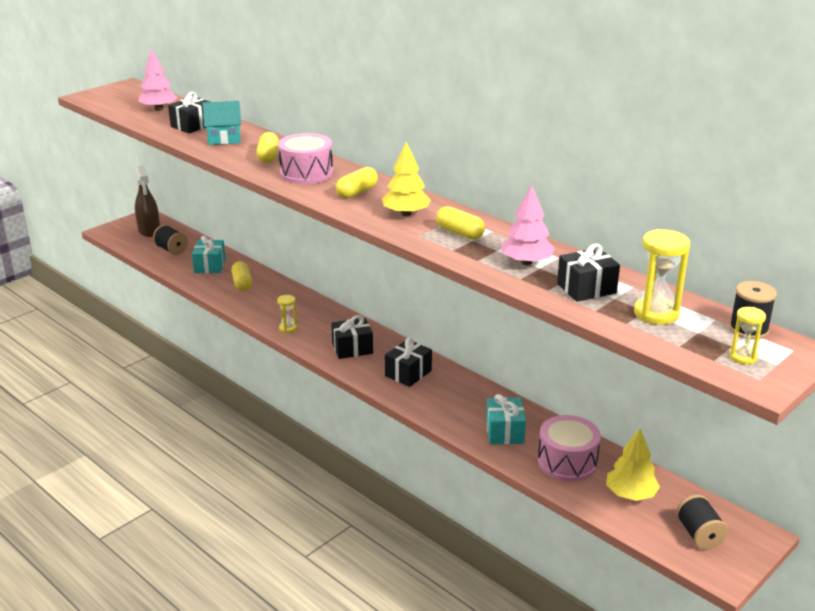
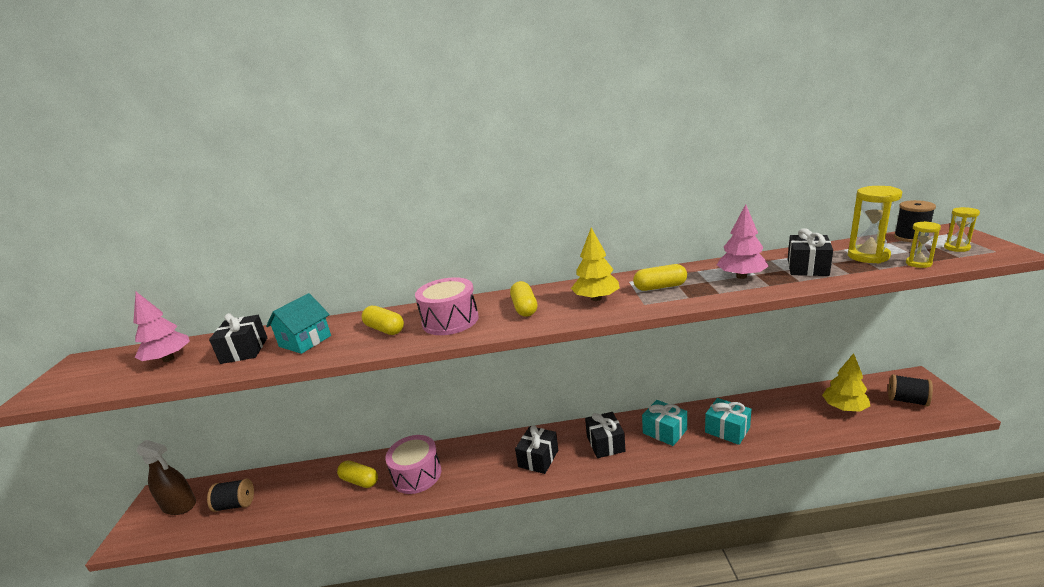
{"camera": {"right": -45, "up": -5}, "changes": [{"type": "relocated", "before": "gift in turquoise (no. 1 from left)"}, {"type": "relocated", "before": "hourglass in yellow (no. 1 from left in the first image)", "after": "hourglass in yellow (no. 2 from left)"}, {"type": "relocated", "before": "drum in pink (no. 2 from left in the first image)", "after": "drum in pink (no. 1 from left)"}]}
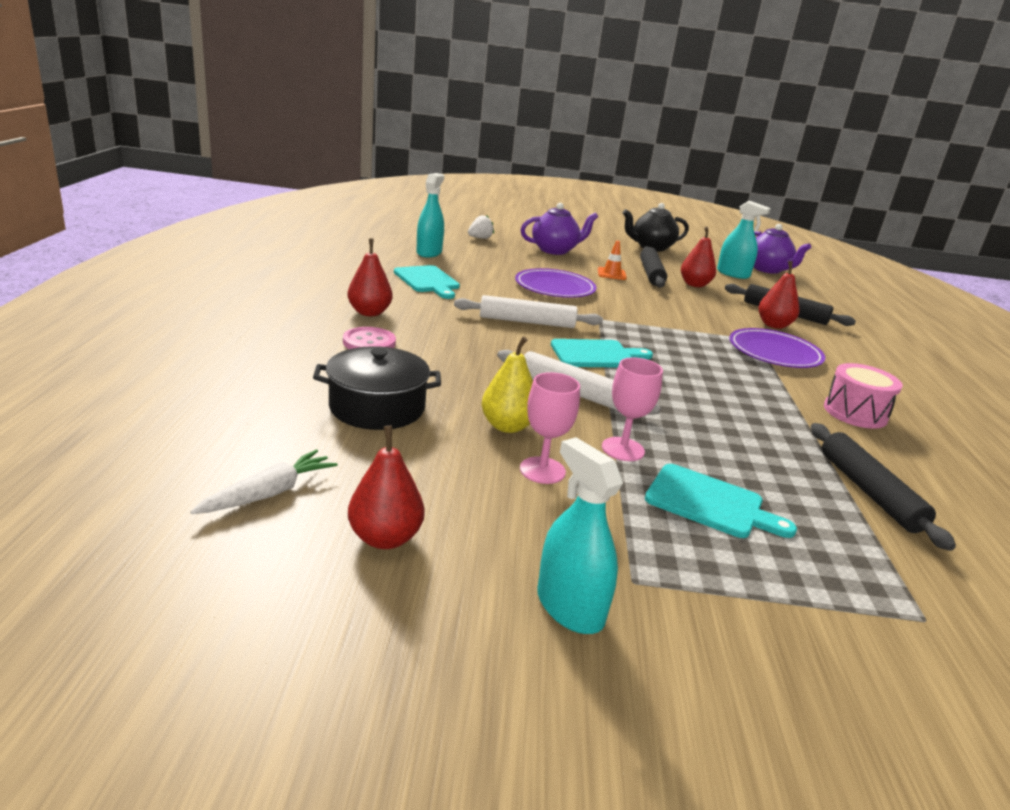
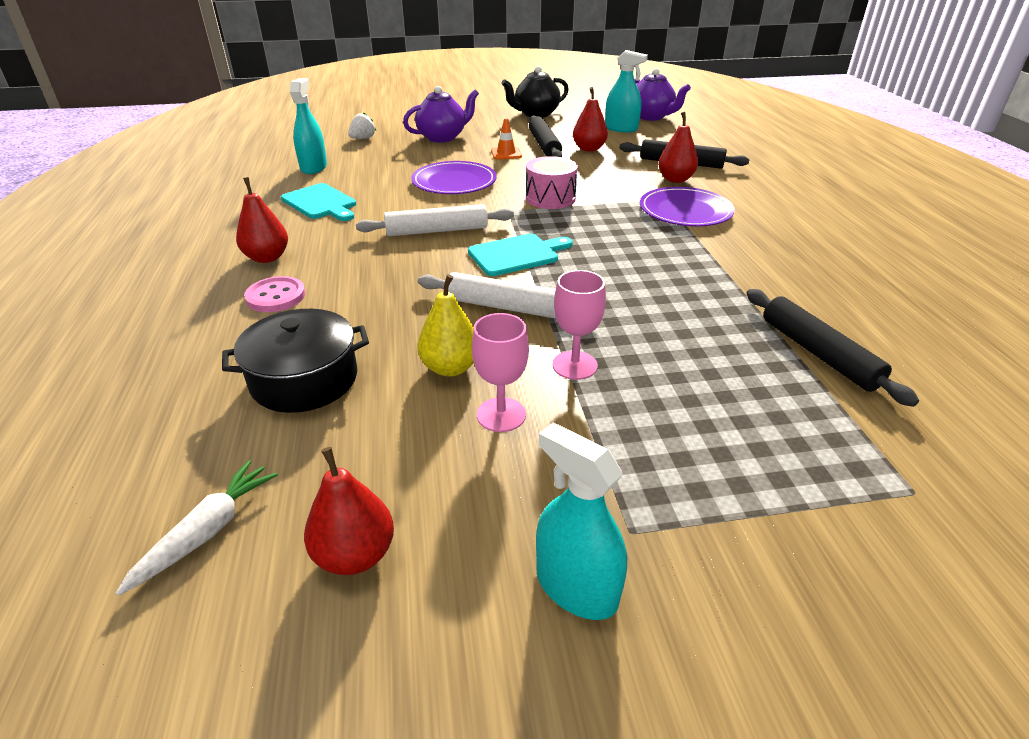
{"camera": {"right": -10, "up": 10}, "changes": [{"type": "missing", "before": "cutting board in turquoise (no. 3 from left)"}, {"type": "relocated", "before": "drum in pink"}]}
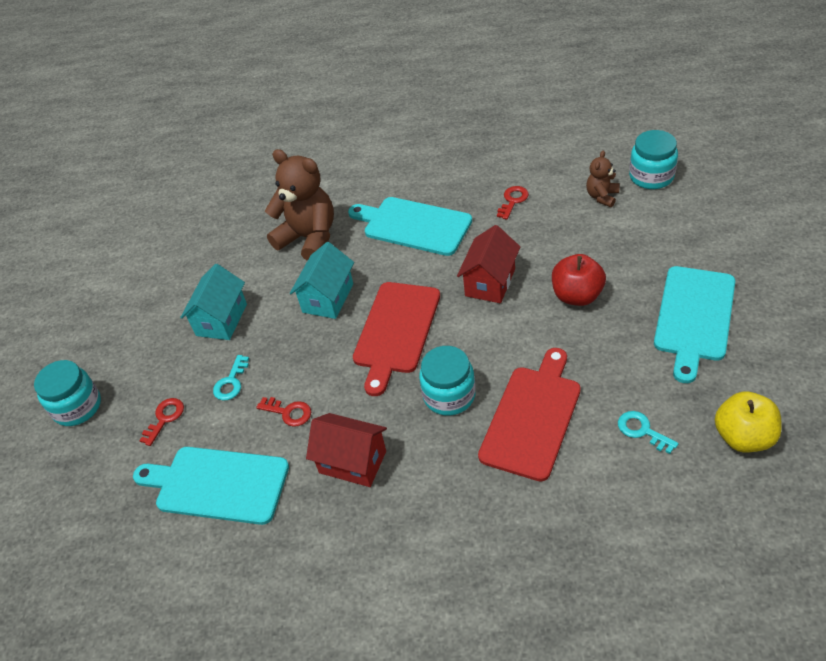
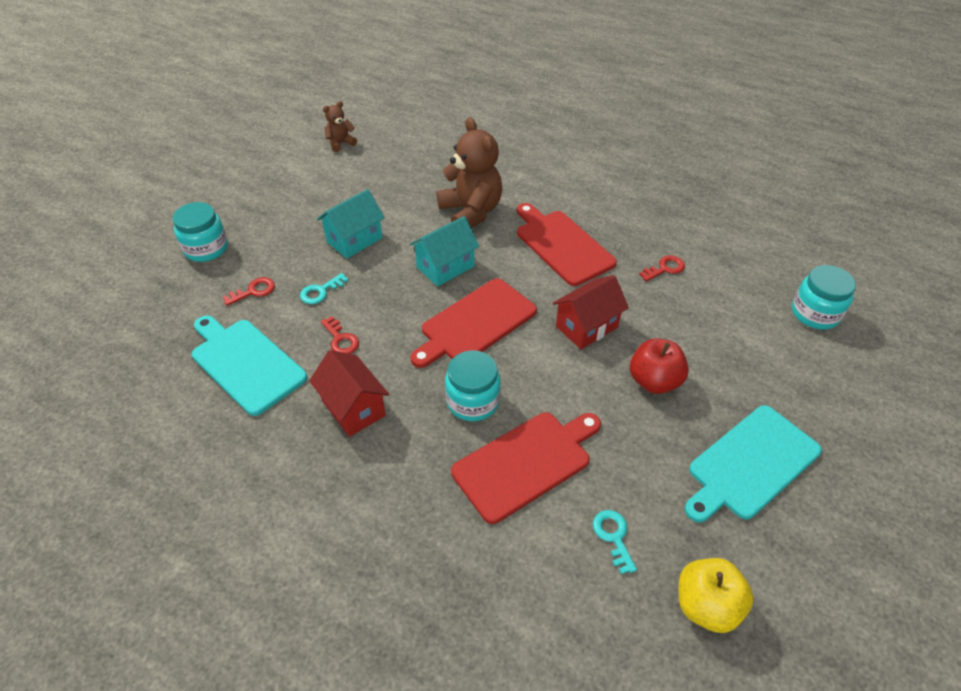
{"camera": {"right": 25, "up": 0}, "changes": [{"type": "colour", "before": "cutting board in turquoise (no. 2 from left)", "after": "cutting board in red (no. 3 from left)"}, {"type": "relocated", "before": "teddy bear in brown (no. 2 from left in the first image)", "after": "teddy bear in brown (no. 1 from left)"}]}
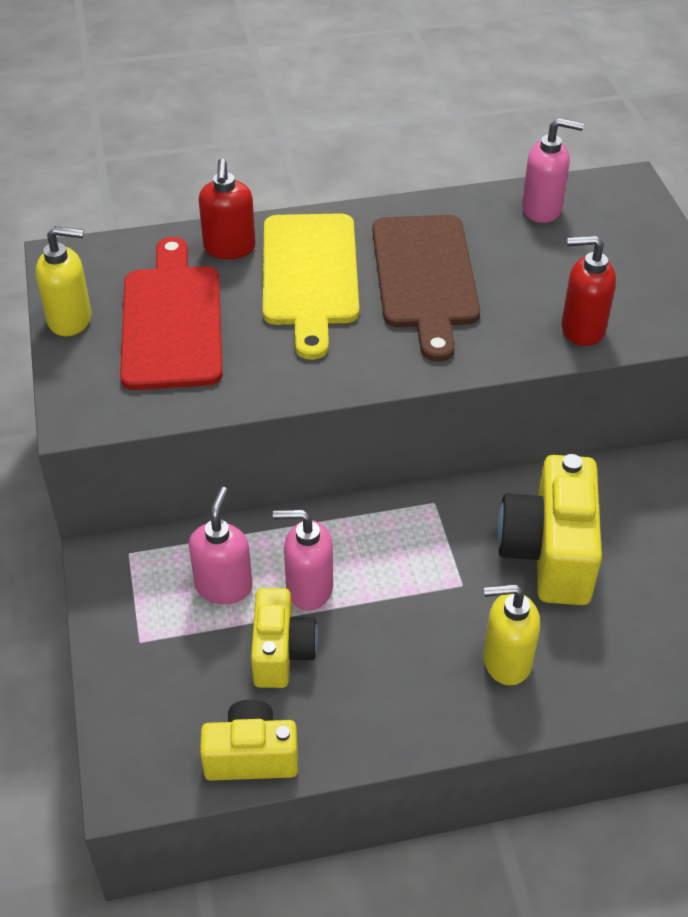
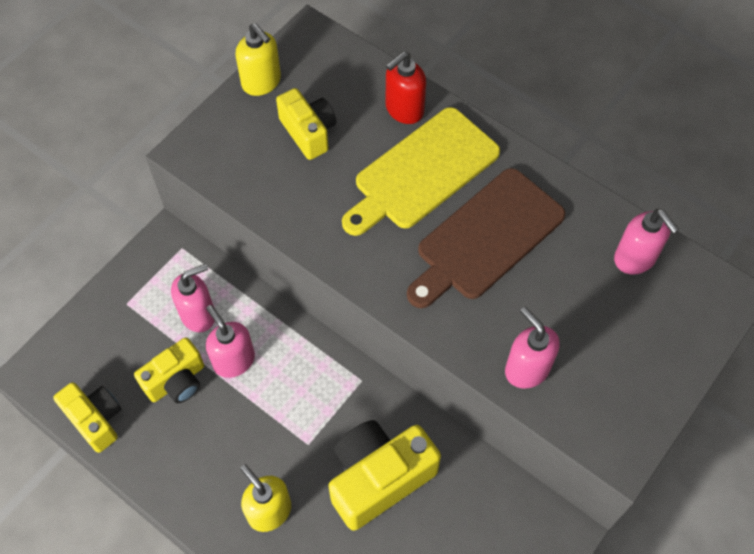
{"camera": {"right": 50, "up": 15}, "changes": [{"type": "exchanged", "before": "cutting board in red", "after": "camera in yellow (no. 3 from left)"}, {"type": "colour", "before": "soap dispenser in red (no. 2 from left)", "after": "soap dispenser in pink (no. 3 from left)"}]}
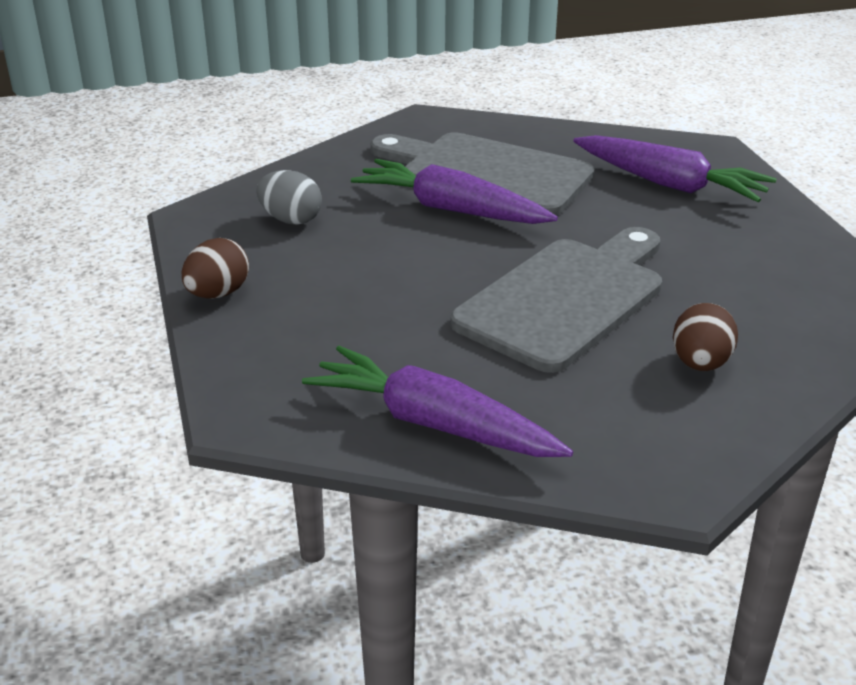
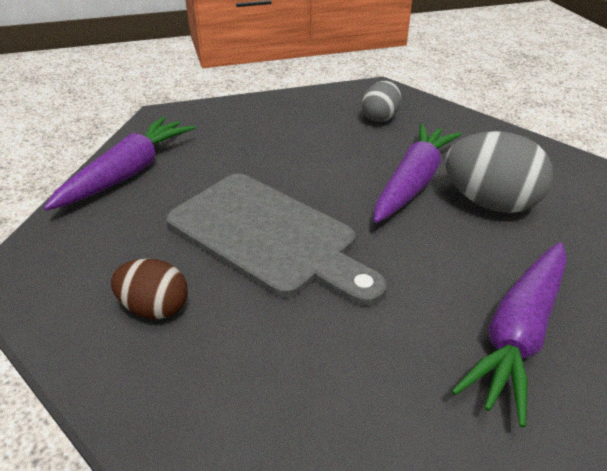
{"camera": {"right": 90, "up": 5}, "changes": [{"type": "missing", "before": "egg in brown (no. 1 from left)"}, {"type": "exchanged", "before": "cutting board in grey (no. 1 from left)", "after": "egg in grey (no. 2 from left)"}]}
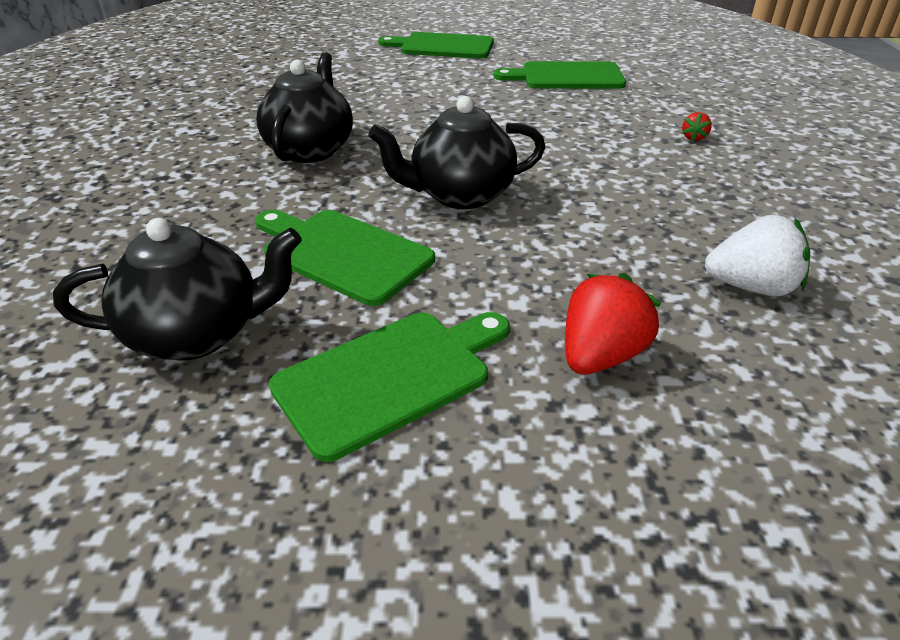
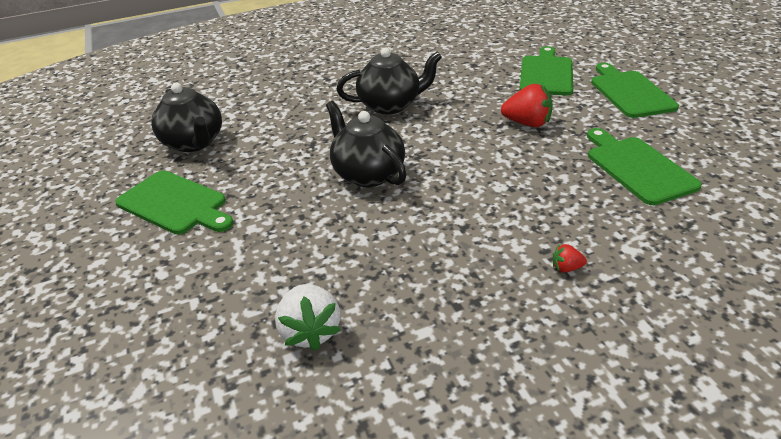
{"camera": {"right": 70, "up": 0}, "changes": [{"type": "relocated", "before": "cutting board in green (no. 1 from left in the first image)", "after": "cutting board in green (no. 2 from left)"}, {"type": "relocated", "before": "strawberry in red (no. 1 from left)"}]}
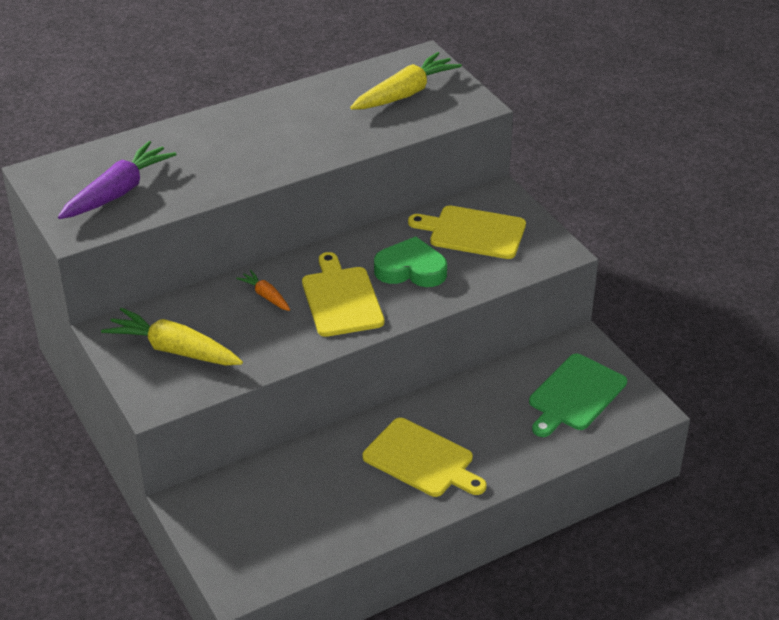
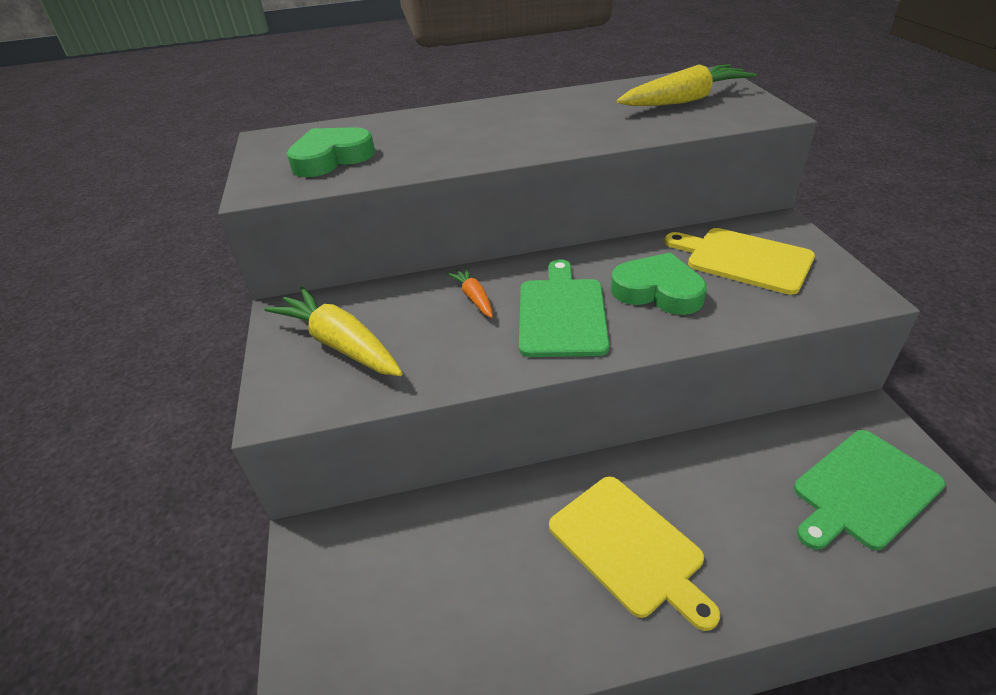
{"camera": {"right": 20, "up": 0}, "changes": [{"type": "exchanged", "before": "carrot in purple", "after": "heart in green (no. 1 from left)"}, {"type": "colour", "before": "cutting board in yellow (no. 1 from left)", "after": "cutting board in green (no. 1 from left)"}]}
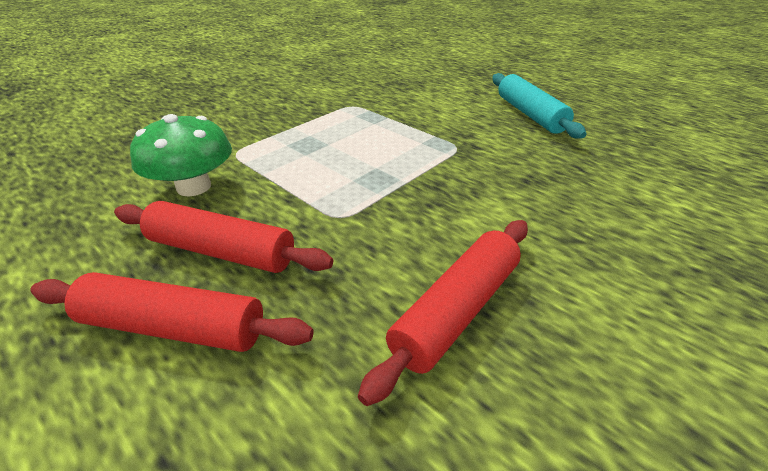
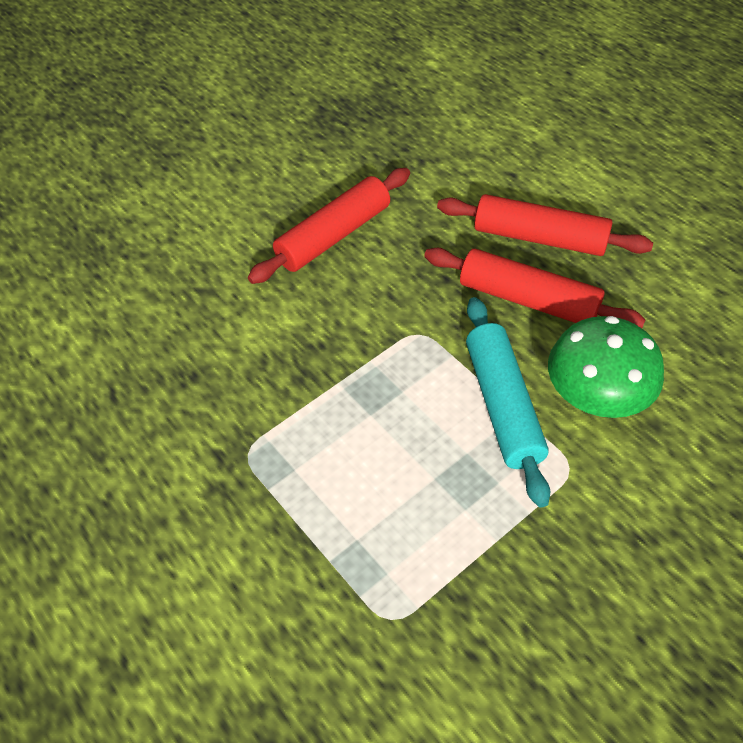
{"camera": {"right": -170, "up": 15}, "changes": [{"type": "relocated", "before": "rolling pin in turquoise"}]}
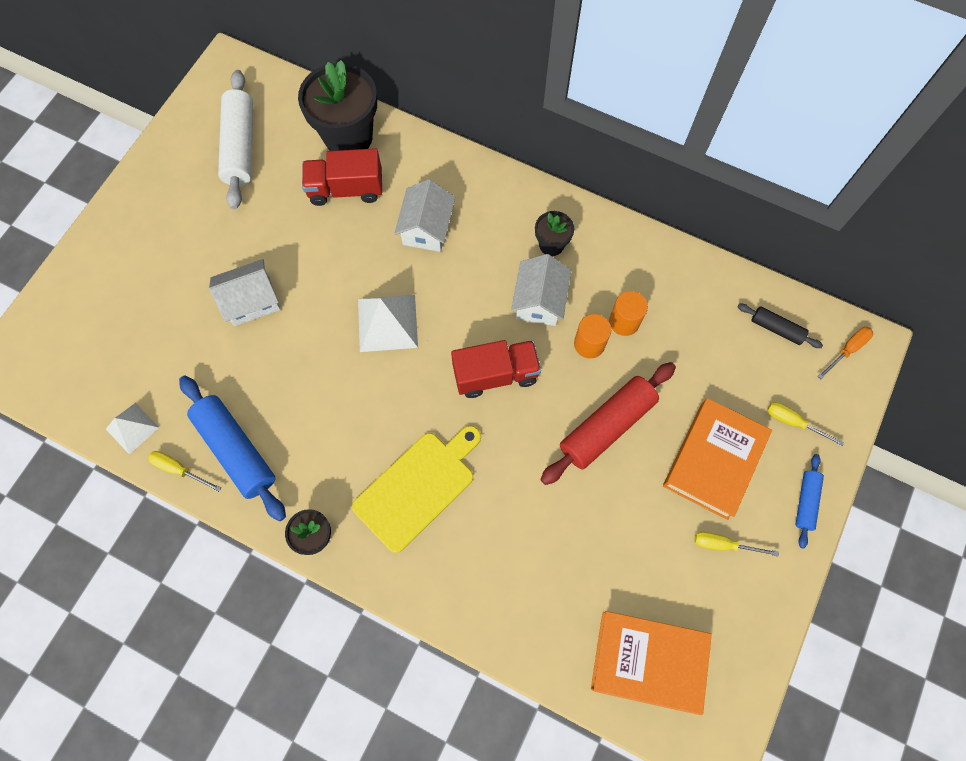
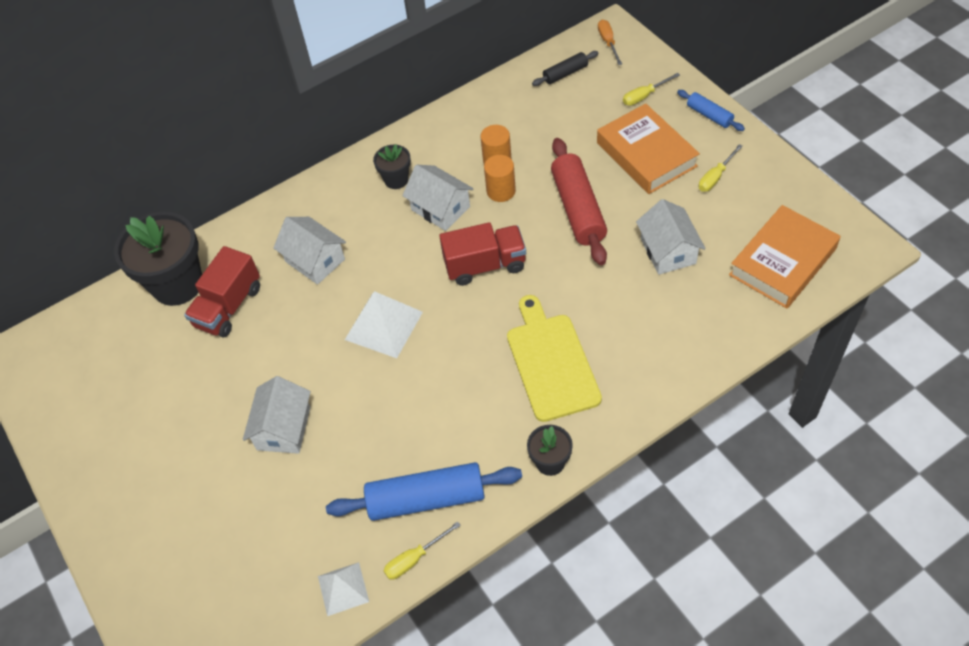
{"camera": {"right": -55, "up": -15}, "changes": [{"type": "missing", "before": "rolling pin in white"}, {"type": "spun", "before": "truck in red (no. 2 from left)", "turn": 60}, {"type": "appeared", "after": "house in white (no. 4 from left)"}]}
